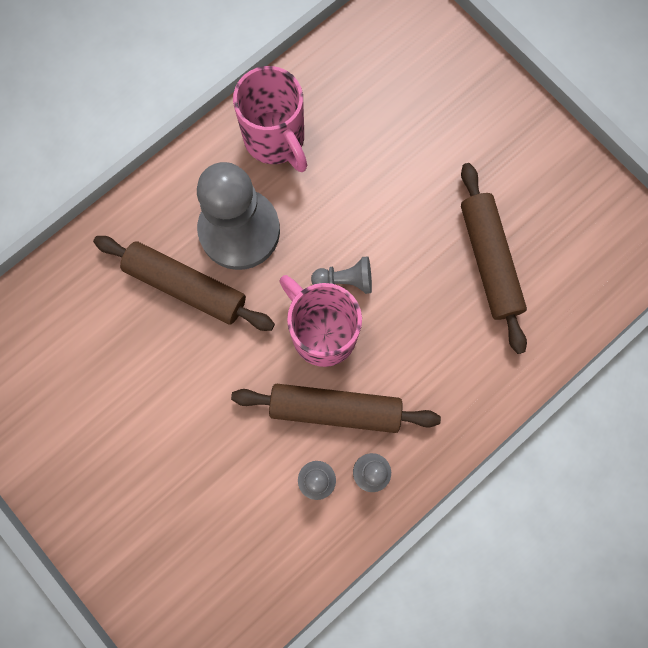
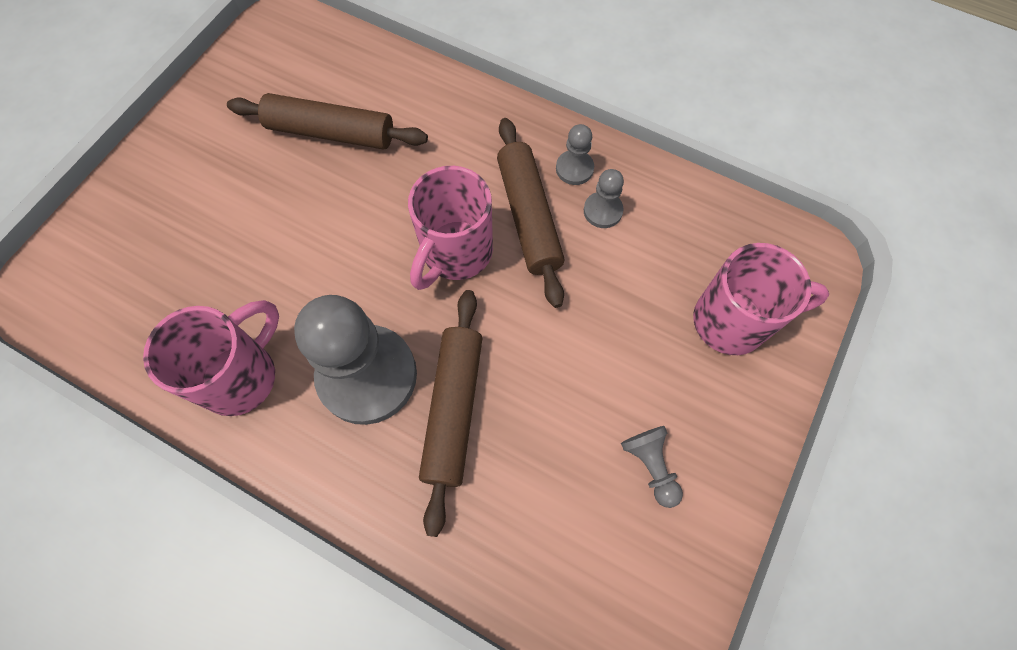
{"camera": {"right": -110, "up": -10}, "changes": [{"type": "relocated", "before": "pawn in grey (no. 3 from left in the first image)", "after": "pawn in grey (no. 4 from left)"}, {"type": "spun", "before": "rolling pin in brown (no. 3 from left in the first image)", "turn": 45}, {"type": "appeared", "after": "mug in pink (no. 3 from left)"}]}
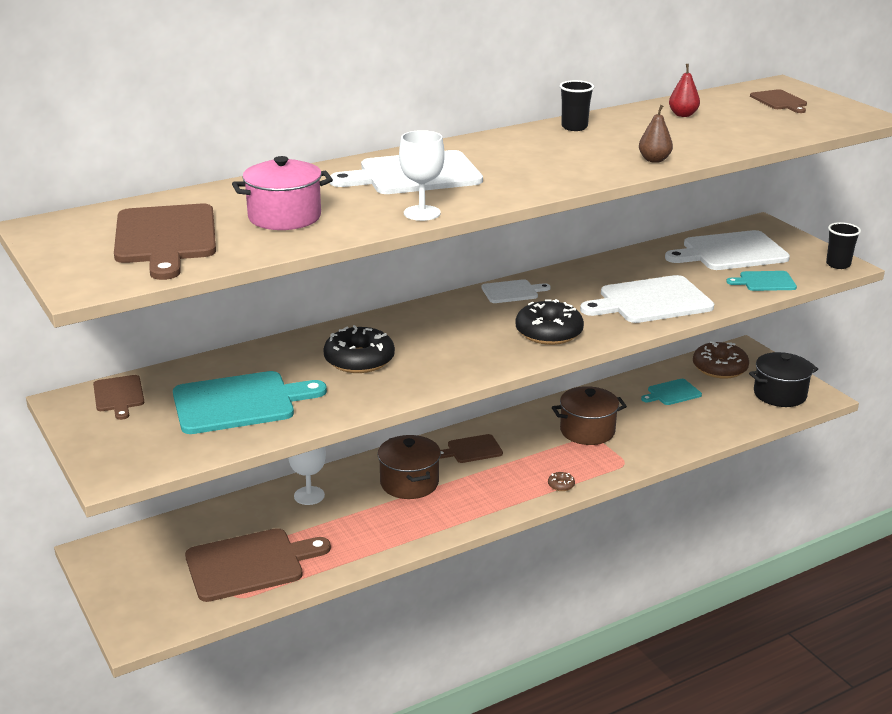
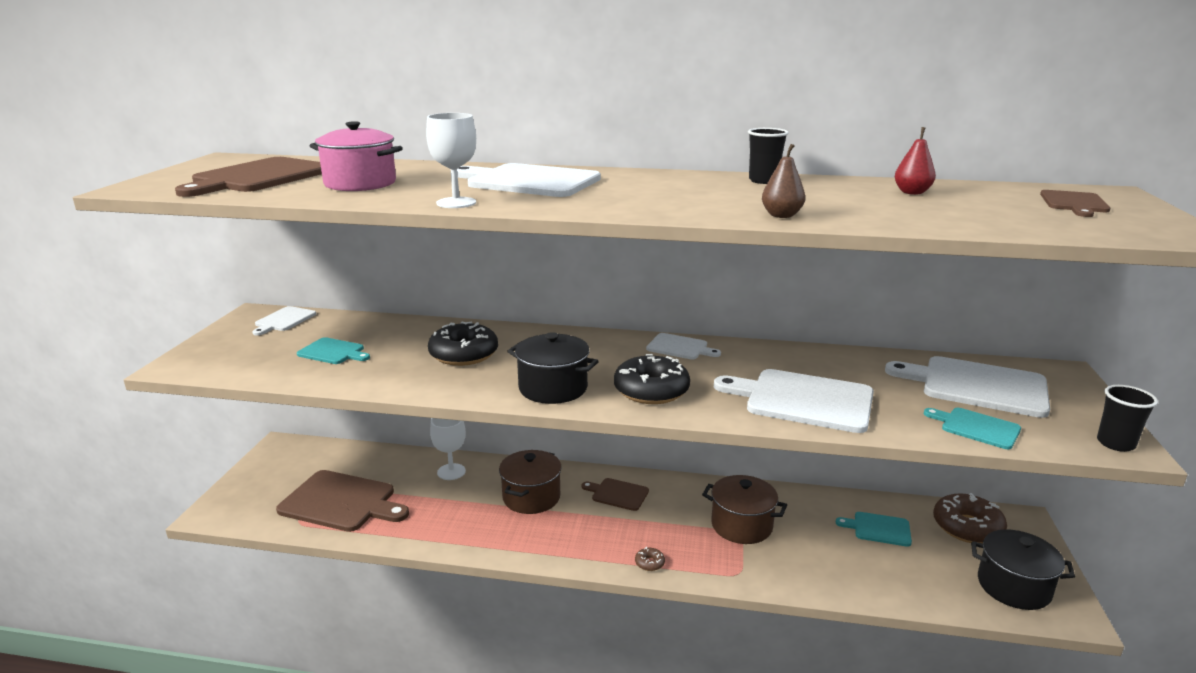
{"camera": {"right": 40, "up": -5}, "changes": [{"type": "colour", "before": "cutting board in brown (no. 1 from left)", "after": "cutting board in white (no. 1 from left)"}, {"type": "size", "before": "cutting board in turquoise (no. 1 from left)", "scale": 0.53}, {"type": "appeared", "after": "pot in black (no. 1 from left)"}]}
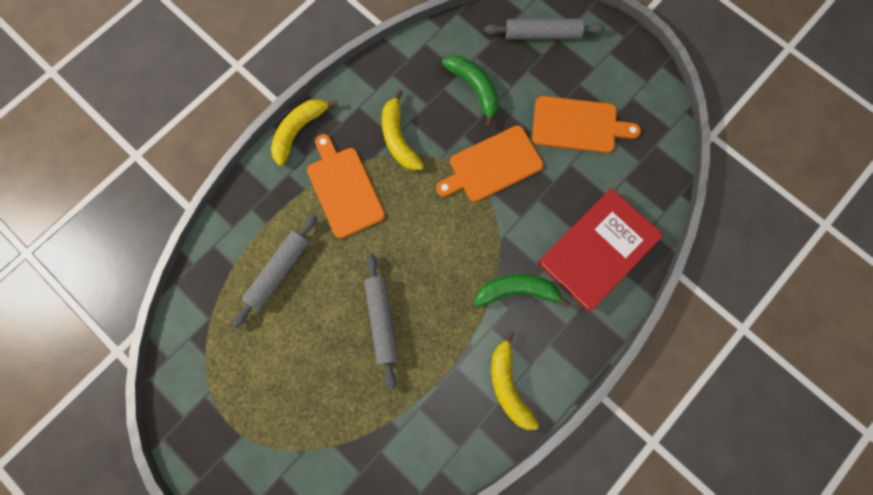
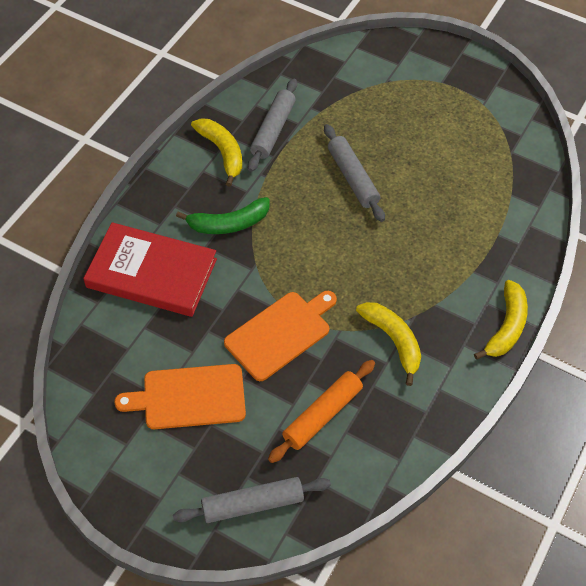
{"camera": {"right": 165, "up": -20}, "changes": [{"type": "relocated", "before": "rolling pin in grey (no. 1 from left in the first image)", "after": "rolling pin in grey (no. 2 from left)"}, {"type": "missing", "before": "cutting board in orange (no. 1 from left)"}, {"type": "exchanged", "before": "banana in green (no. 1 from left)", "after": "rolling pin in orange"}, {"type": "spun", "before": "book in red", "turn": 75}]}
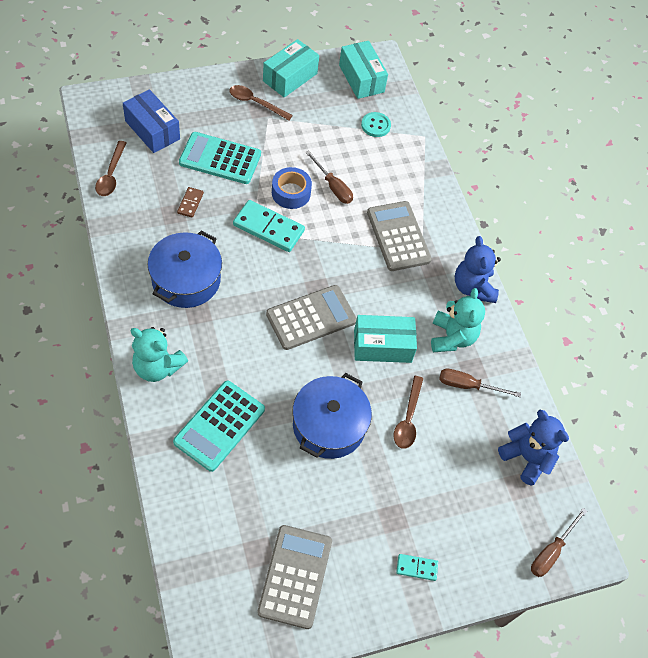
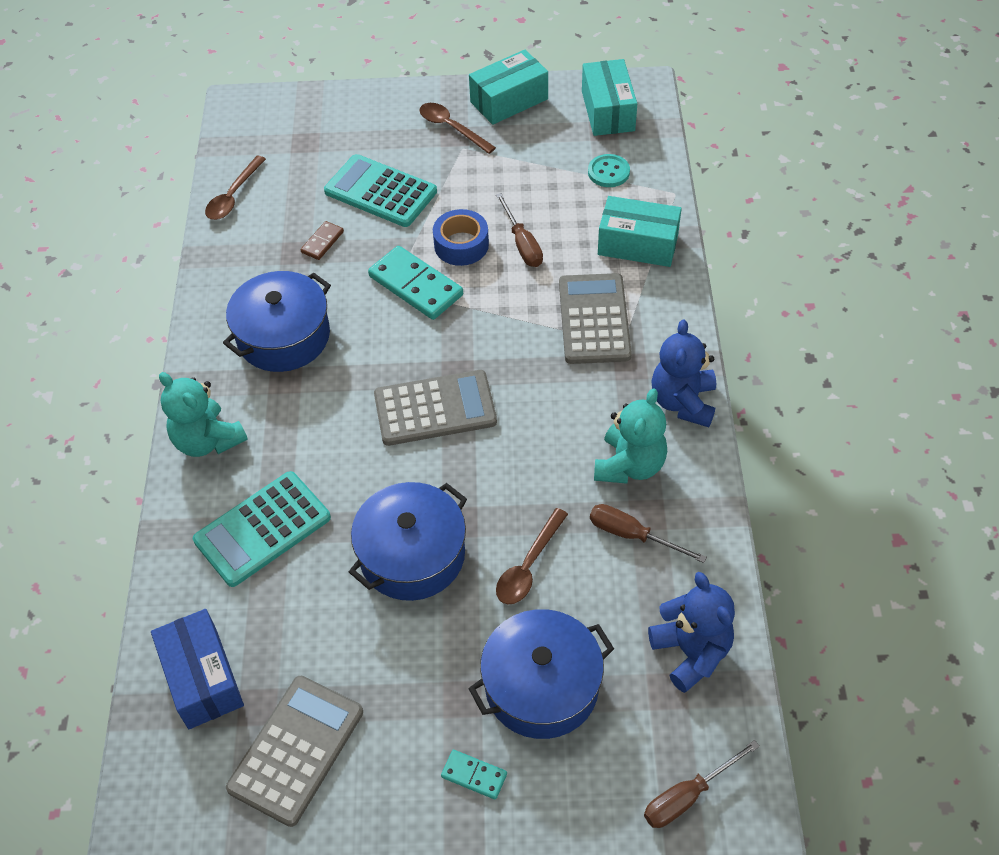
{"camera": {"right": 25, "up": -5}, "changes": [{"type": "relocated", "before": "box in blue"}, {"type": "relocated", "before": "box in turquoise (no. 3 from left)"}, {"type": "appeared", "after": "pot in blue (no. 3 from left)"}]}
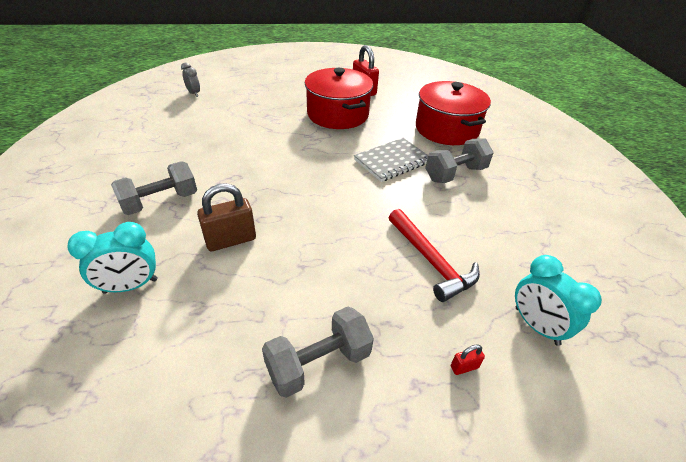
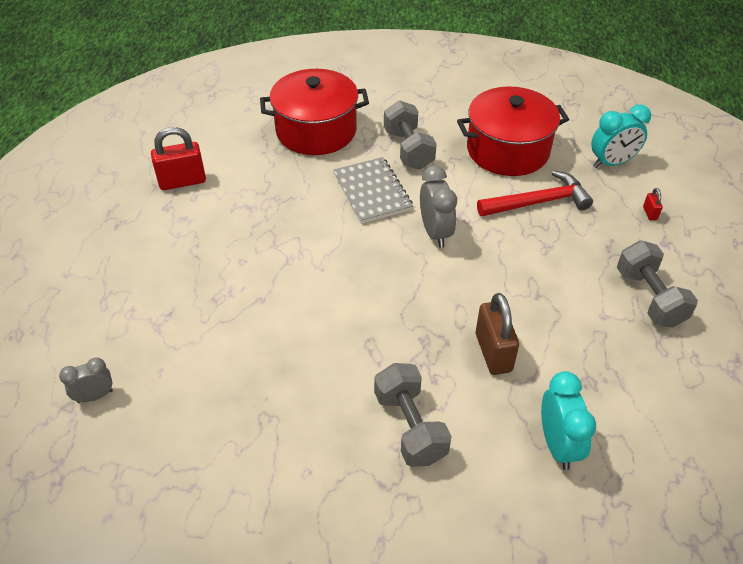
{"camera": {"right": -75, "up": 5}, "changes": [{"type": "relocated", "before": "pot in red (no. 1 from left in the first image)", "after": "pot in red (no. 2 from left)"}, {"type": "appeared", "after": "clock in grey (no. 2 from left)"}]}
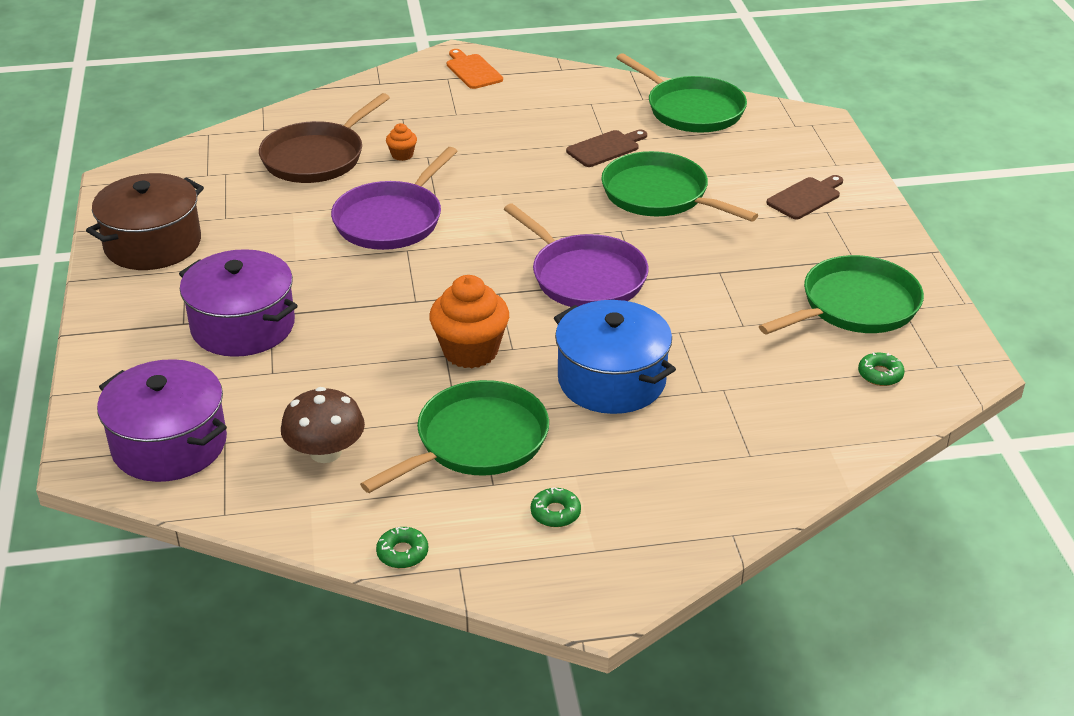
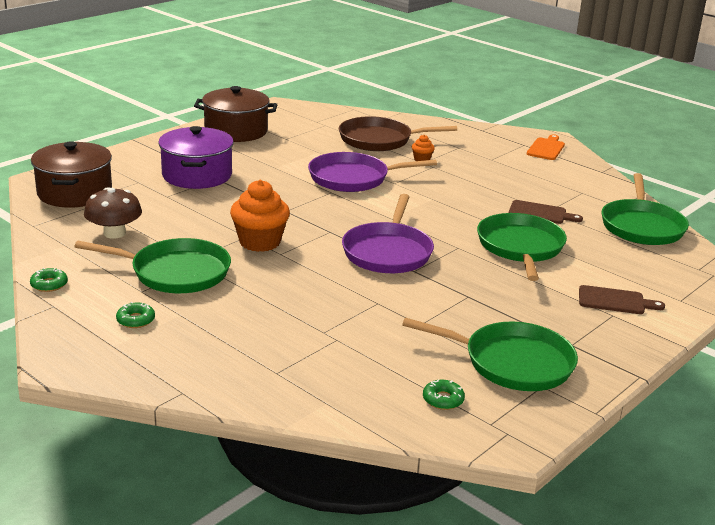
{"camera": {"right": 50, "up": -10}, "changes": [{"type": "colour", "before": "pot in purple (no. 1 from left)", "after": "pot in brown (no. 1 from left)"}, {"type": "missing", "before": "pot in blue"}]}
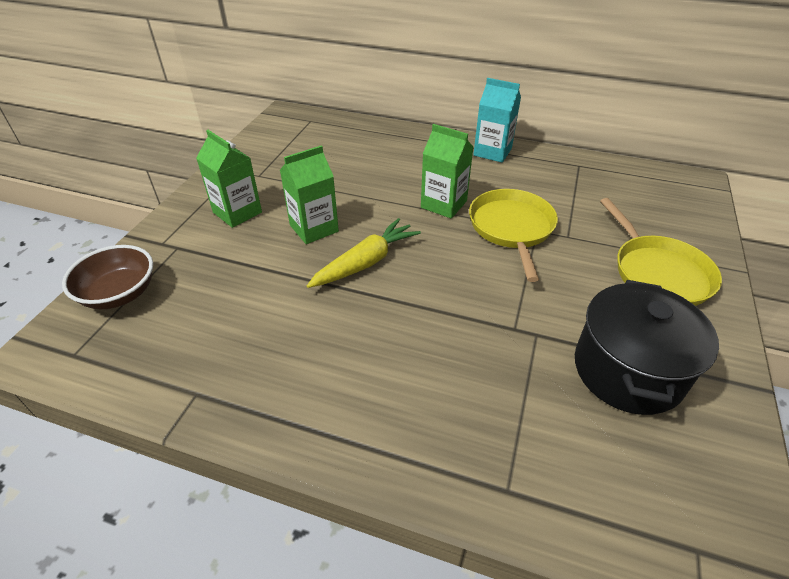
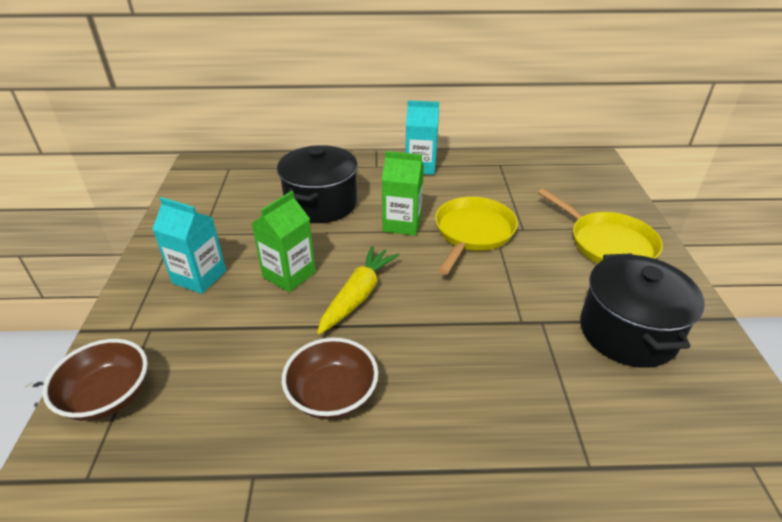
{"camera": {"right": -20, "up": -5}, "changes": [{"type": "colour", "before": "carton in green (no. 1 from left)", "after": "carton in turquoise (no. 1 from left)"}, {"type": "spun", "before": "pan in yellow (no. 1 from left)", "turn": 45}, {"type": "appeared", "after": "pot in black (no. 1 from left)"}, {"type": "appeared", "after": "bowl in brown (no. 2 from left)"}]}
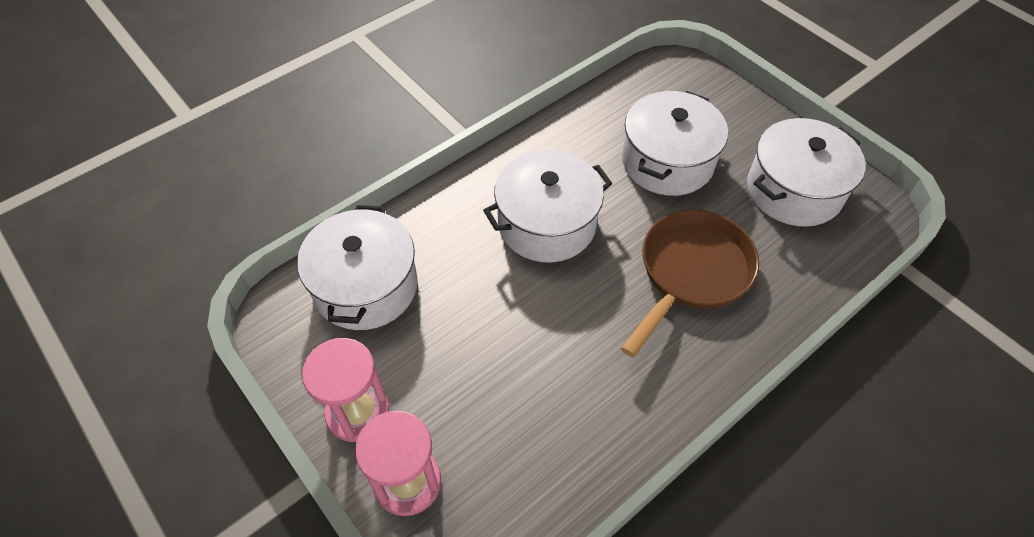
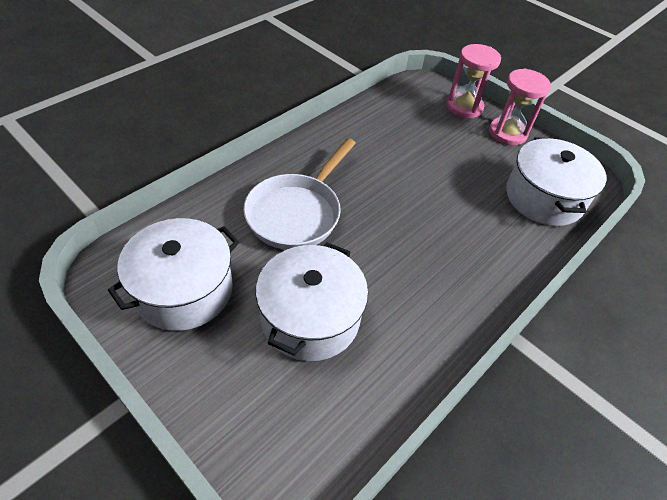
{"camera": {"right": 170, "up": -5}, "changes": [{"type": "missing", "before": "pot in white (no. 2 from left)"}, {"type": "colour", "before": "pan in brown", "after": "pan in white"}]}
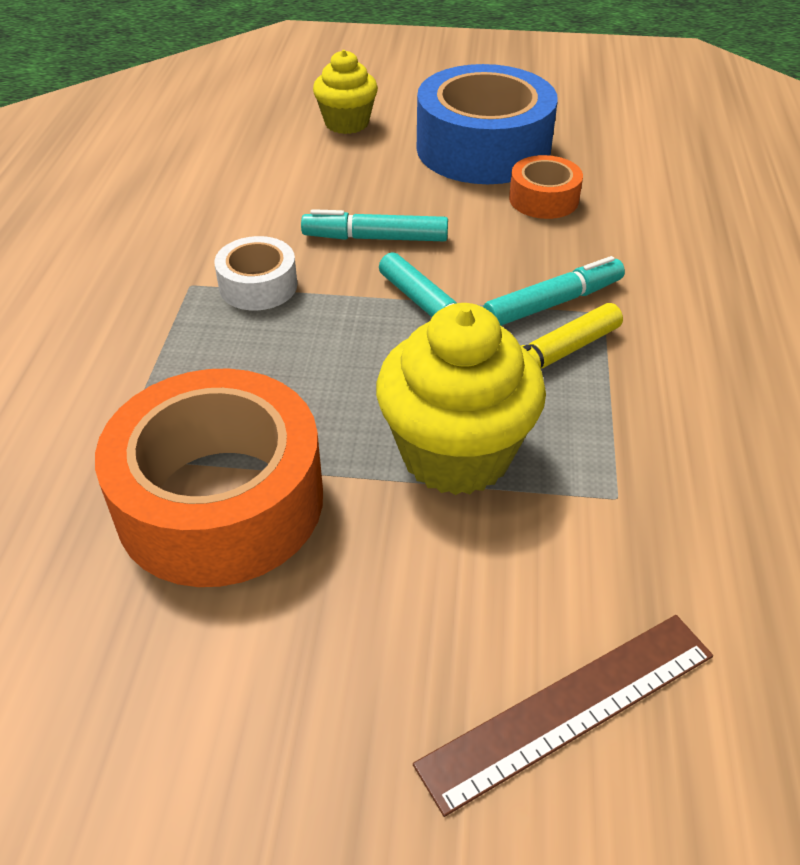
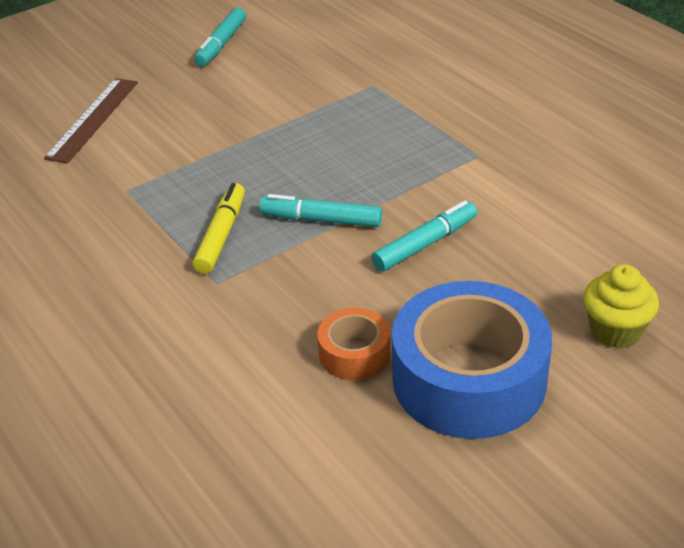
{"camera": {"right": 140, "up": -5}, "changes": [{"type": "missing", "before": "tape in orange (no. 1 from left)"}, {"type": "missing", "before": "tape in white"}, {"type": "missing", "before": "cupcake in yellow (no. 2 from left)"}, {"type": "relocated", "before": "marker in turquoise (no. 3 from left in the first image)", "after": "marker in turquoise (no. 1 from left)"}]}
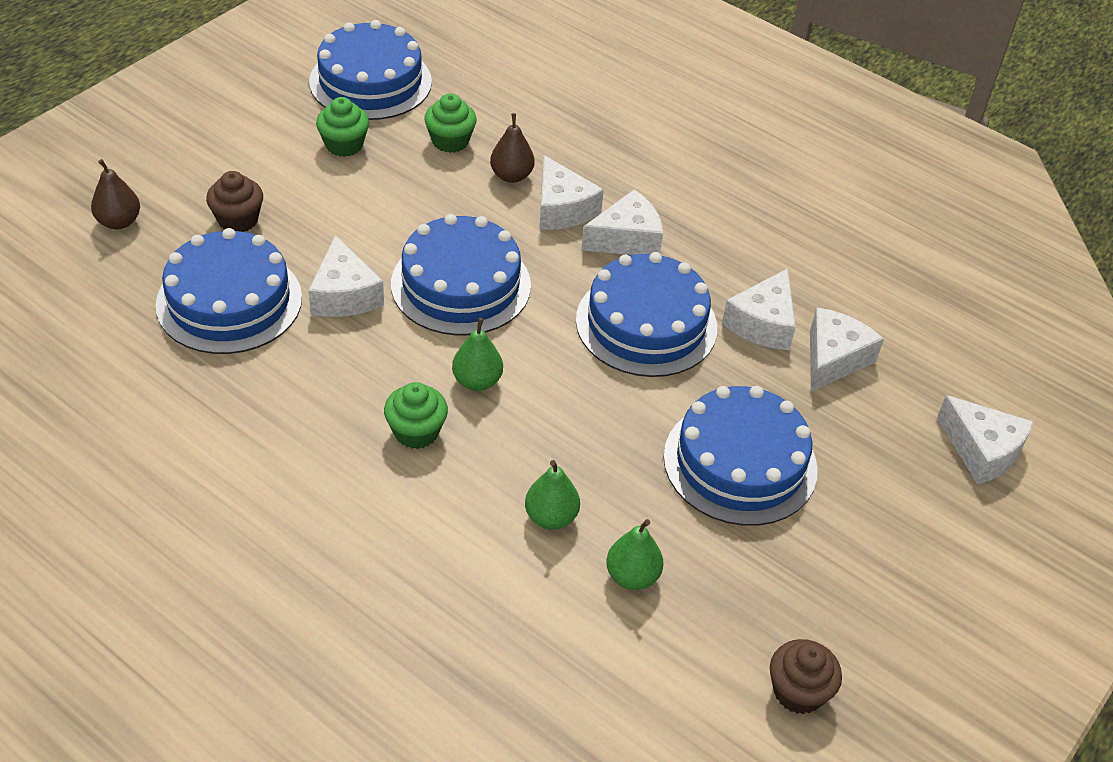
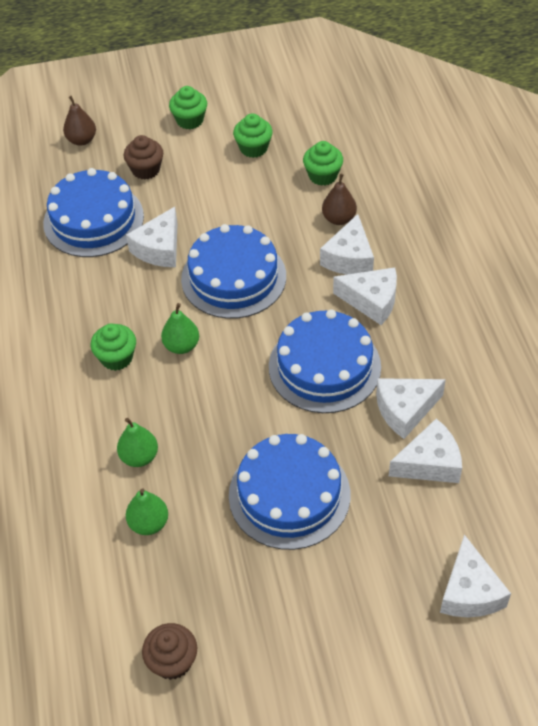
{"camera": {"right": 45, "up": 5}, "changes": [{"type": "missing", "before": "cake in blue (no. 2 from left)"}, {"type": "appeared", "after": "cupcake in green (no. 2 from left)"}]}
